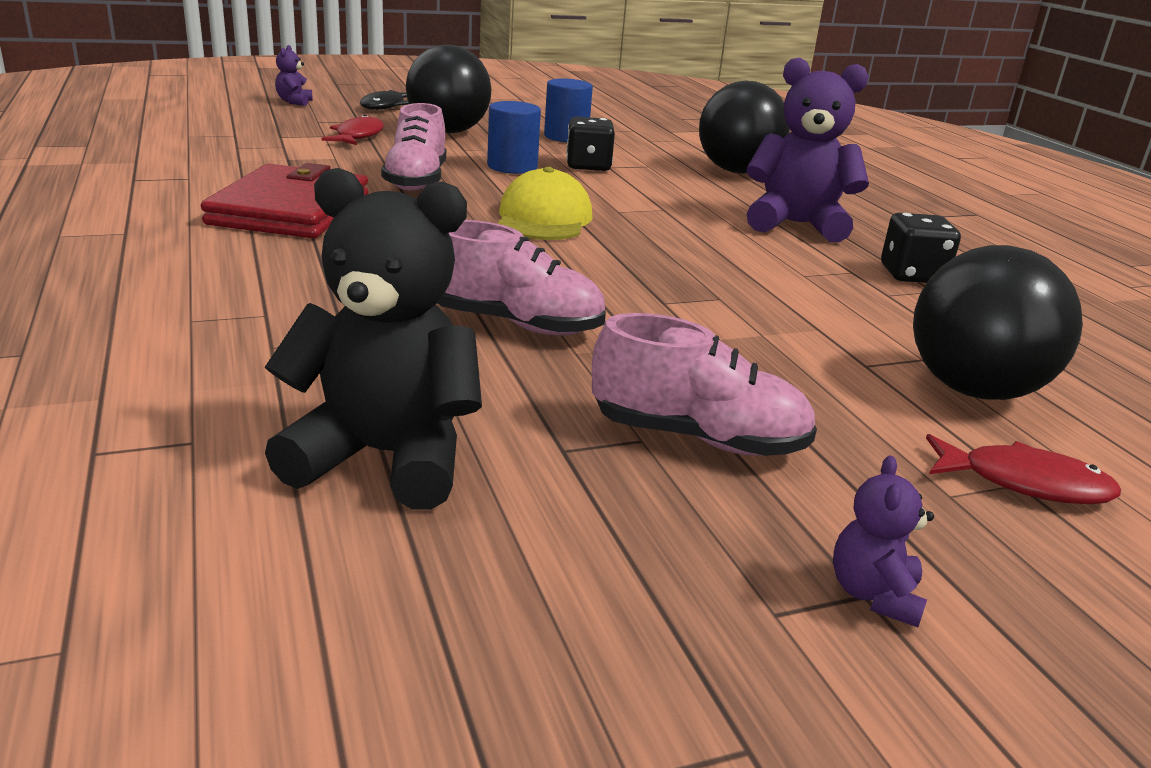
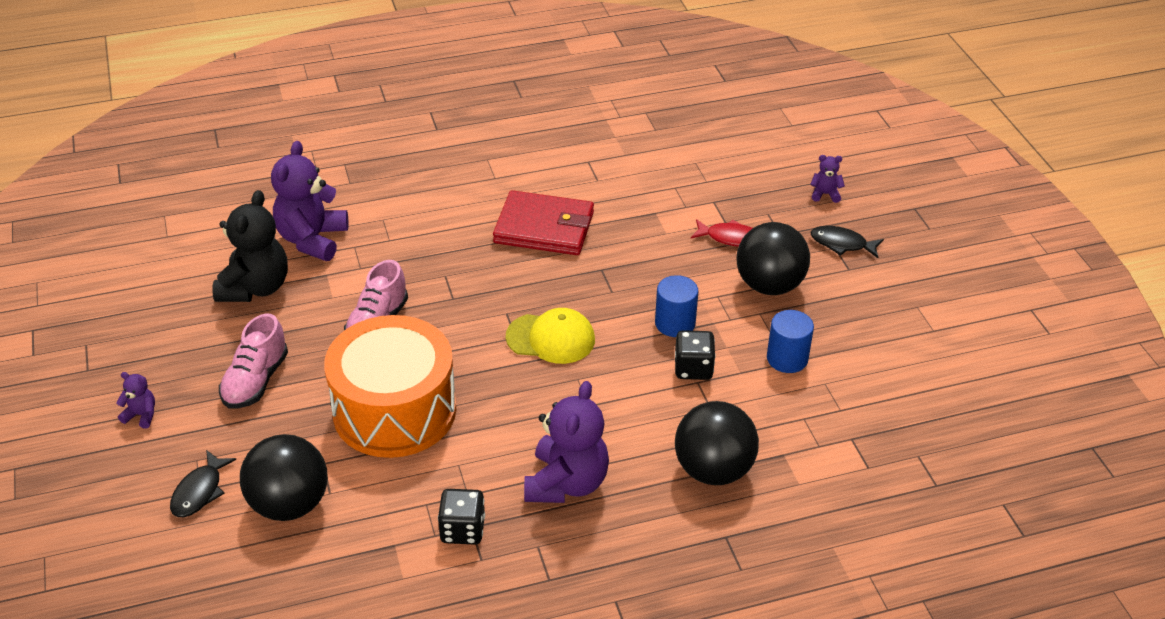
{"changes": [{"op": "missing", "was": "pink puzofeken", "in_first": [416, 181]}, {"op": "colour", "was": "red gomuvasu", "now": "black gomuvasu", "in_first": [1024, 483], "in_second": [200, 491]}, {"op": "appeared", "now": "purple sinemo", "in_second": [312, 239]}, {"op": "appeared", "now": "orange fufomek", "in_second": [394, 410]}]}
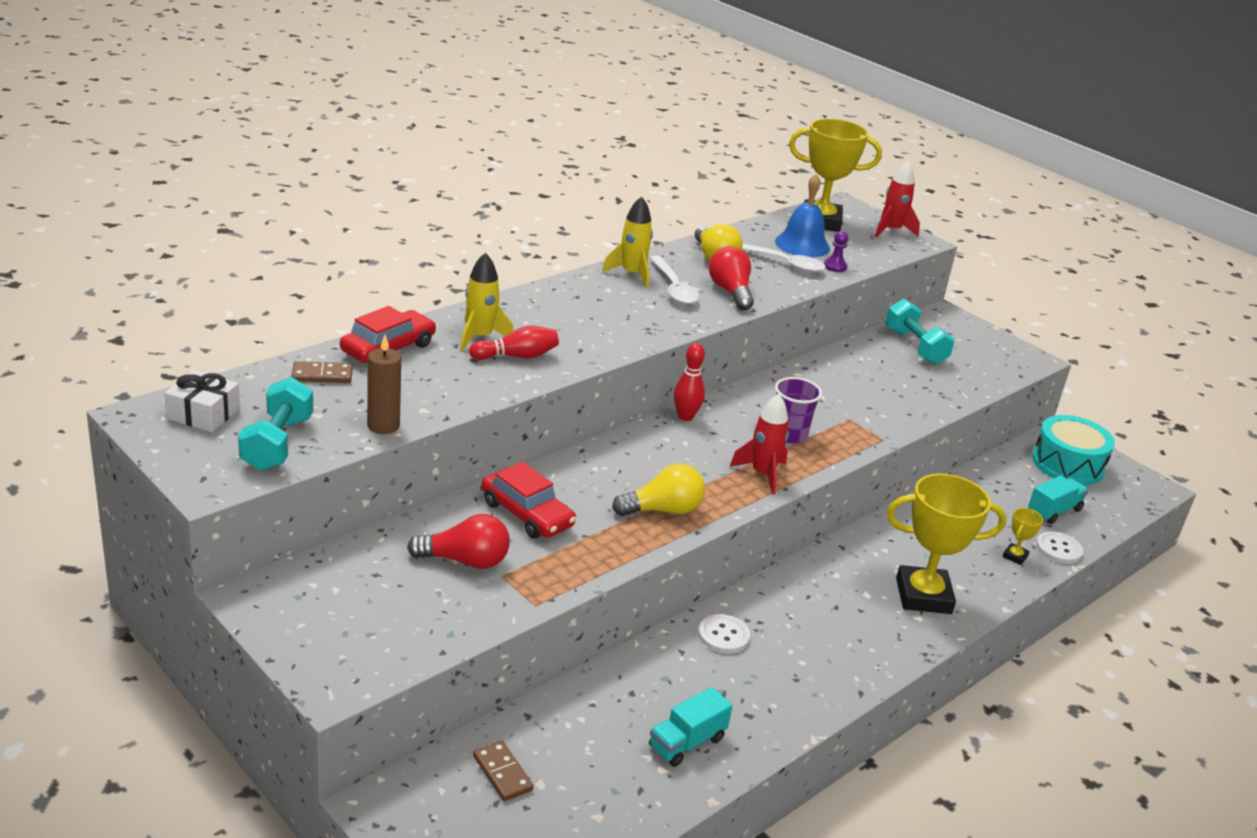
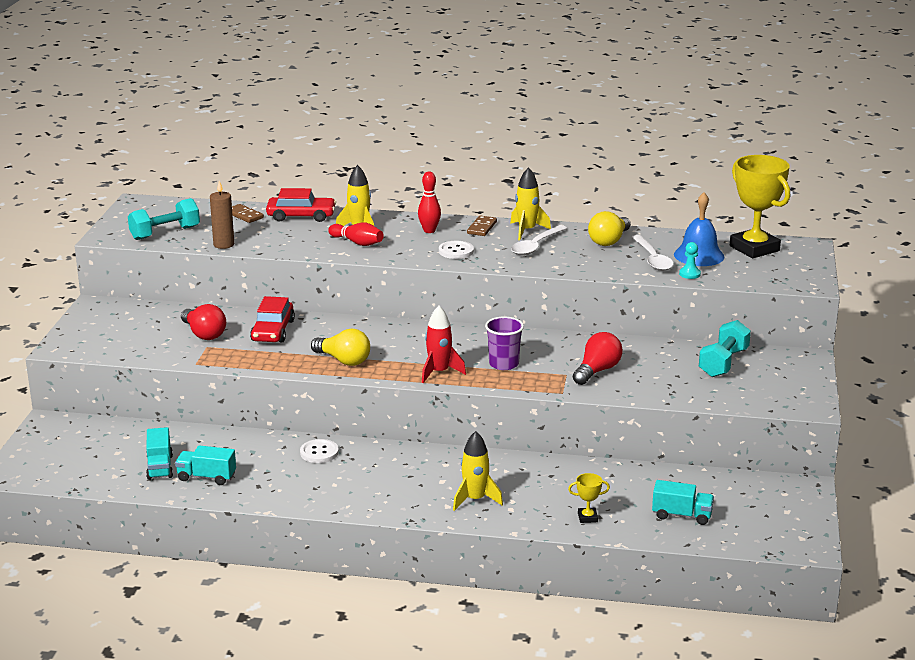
{"changes": [{"op": "missing", "was": "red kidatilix", "in_first": [891, 230]}, {"op": "colour", "was": "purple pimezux", "now": "turquoise pimezux", "in_first": [835, 266], "in_second": [689, 274]}, {"op": "relocated", "was": "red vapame", "in_first": [730, 292], "in_second": [597, 371]}, {"op": "relocated", "was": "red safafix", "in_first": [685, 417], "in_second": [429, 231]}, {"op": "missing", "was": "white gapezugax", "in_first": [203, 414]}, {"op": "missing", "was": "turquoise fufomek", "in_first": [1067, 464]}, {"op": "exchanged", "was": "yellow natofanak", "now": "yellow kidatilix", "in_first": [923, 596], "in_second": [475, 500]}, {"op": "relocated", "was": "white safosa", "in_first": [1058, 549], "in_second": [456, 251]}, {"op": "relocated", "was": "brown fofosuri", "in_first": [502, 773], "in_second": [482, 228]}, {"op": "appeared", "now": "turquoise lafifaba", "in_second": [160, 467]}]}
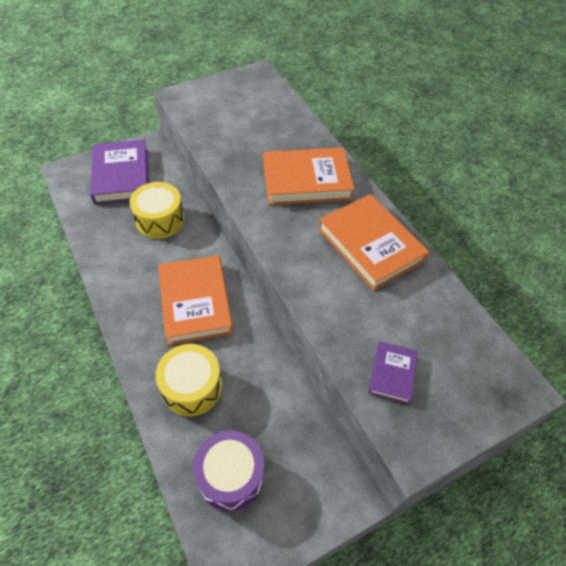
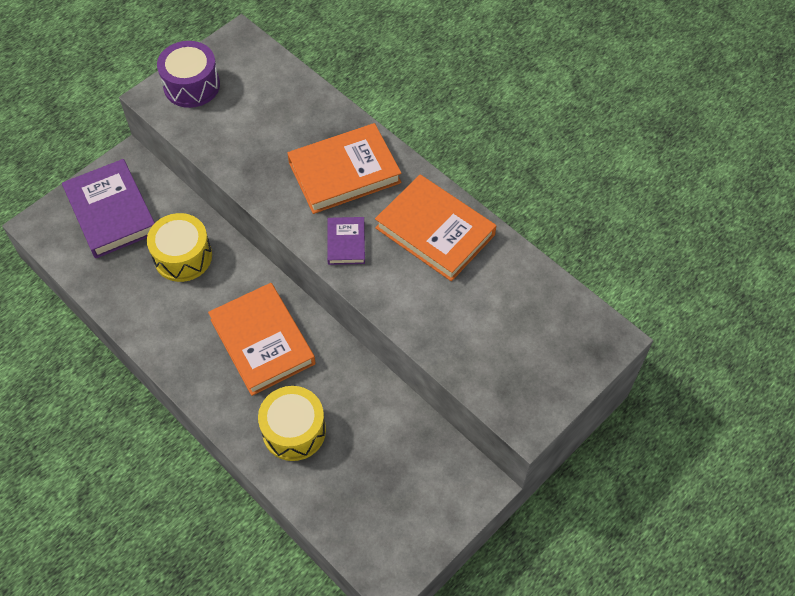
{"changes": [{"op": "relocated", "was": "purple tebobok", "in_first": [392, 373], "in_second": [346, 243]}, {"op": "relocated", "was": "purple fufomek", "in_first": [231, 476], "in_second": [191, 85]}]}
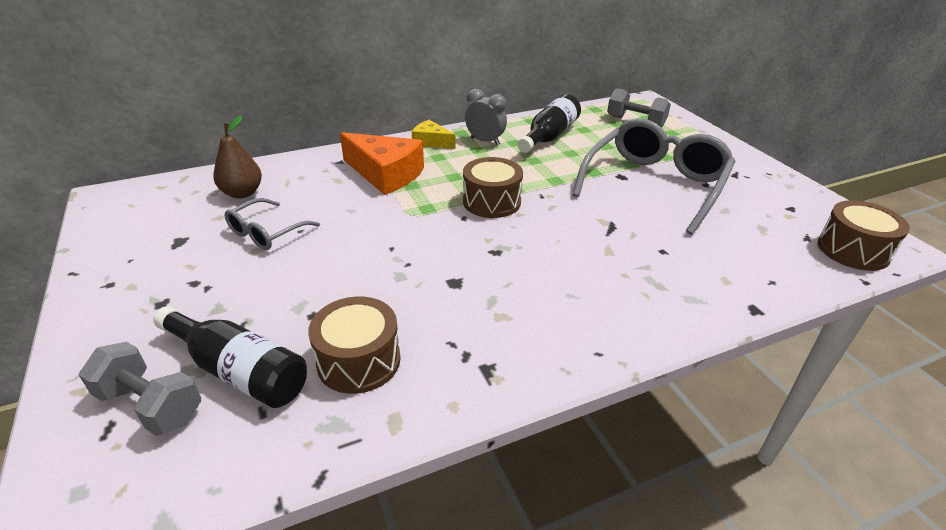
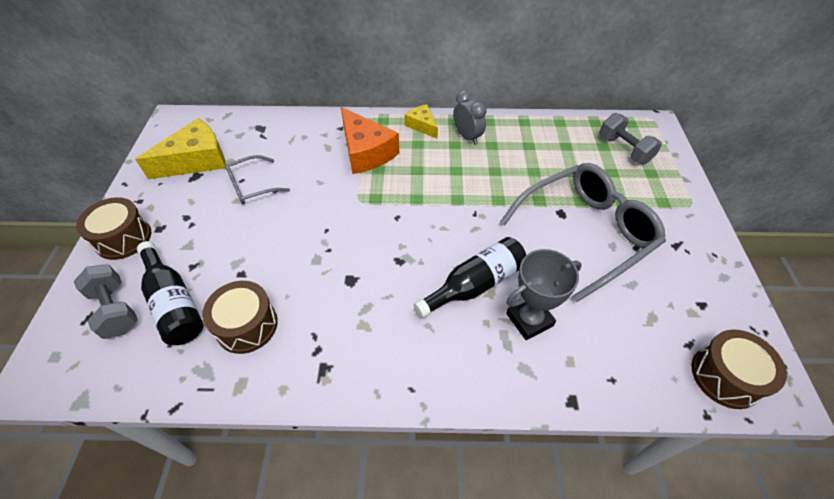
{"changes": [{"op": "relocated", "was": "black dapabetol", "in_first": [549, 136], "in_second": [475, 284]}, {"op": "missing", "was": "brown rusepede", "in_first": [242, 193]}, {"op": "relocated", "was": "brown fufomek", "in_first": [491, 202], "in_second": [123, 238]}, {"op": "appeared", "now": "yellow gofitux", "in_second": [196, 160]}, {"op": "appeared", "now": "grey natofanak", "in_second": [529, 319]}]}
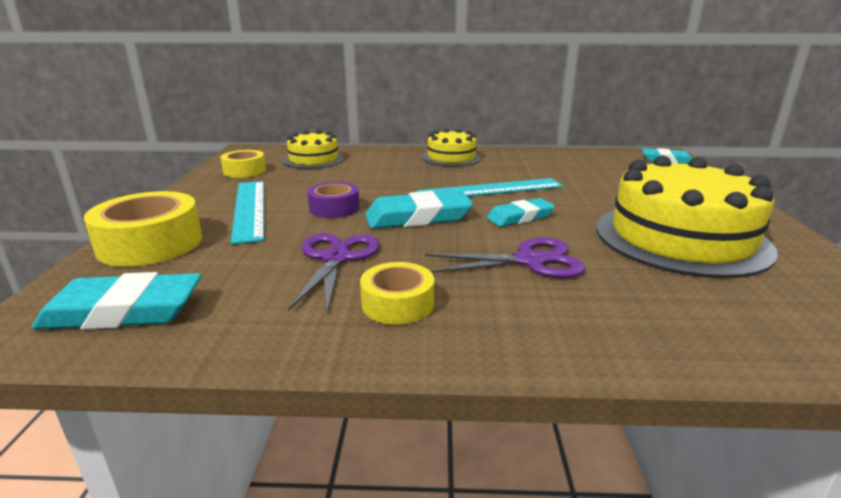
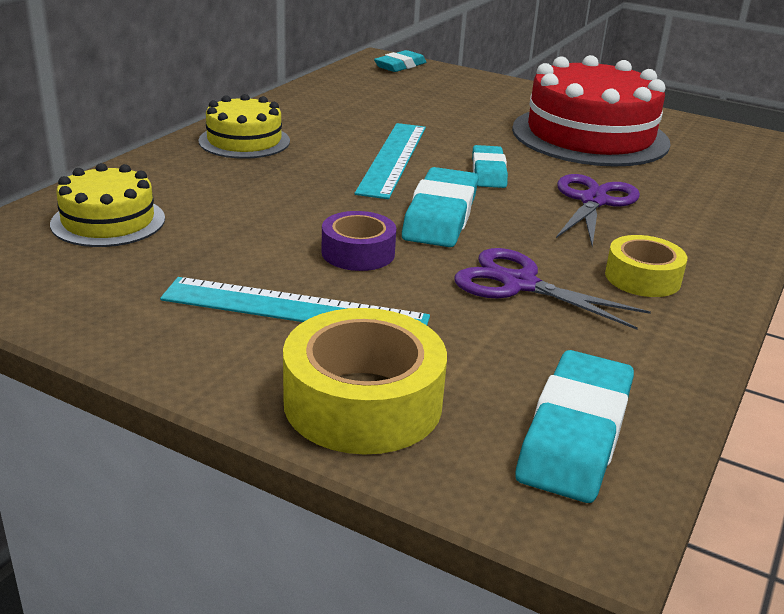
{"changes": [{"op": "missing", "was": "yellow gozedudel", "in_first": [244, 171]}, {"op": "colour", "was": "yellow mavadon", "now": "red mavadon", "in_first": [680, 238], "in_second": [590, 136]}]}
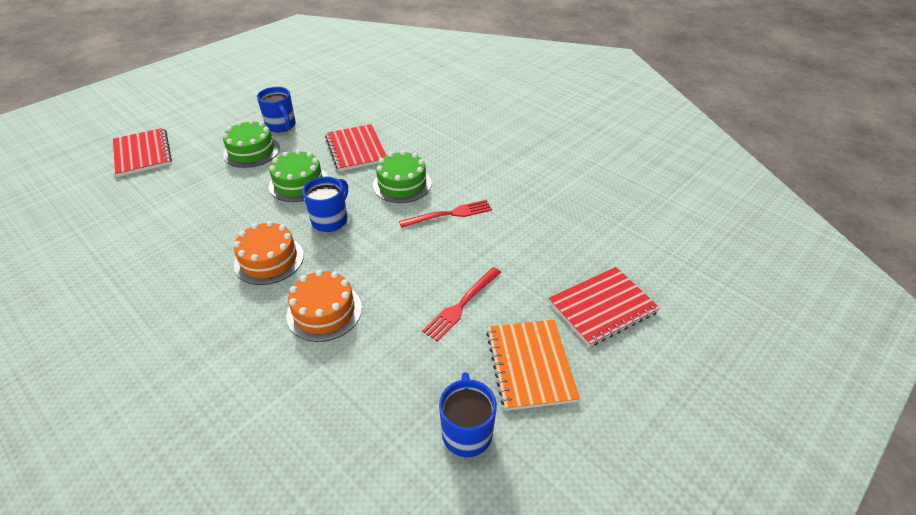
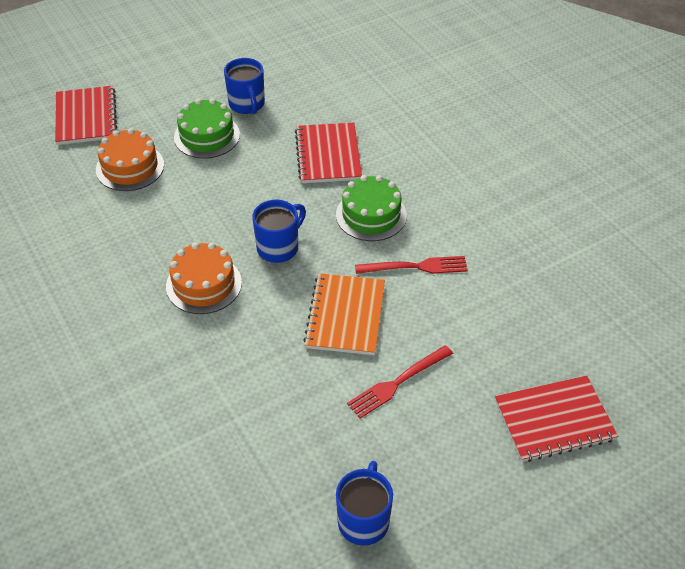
{"changes": [{"op": "missing", "was": "green mavadon", "in_first": [299, 183]}, {"op": "relocated", "was": "orange mavadon", "in_first": [324, 311], "in_second": [130, 167]}, {"op": "relocated", "was": "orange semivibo", "in_first": [530, 365], "in_second": [345, 316]}]}
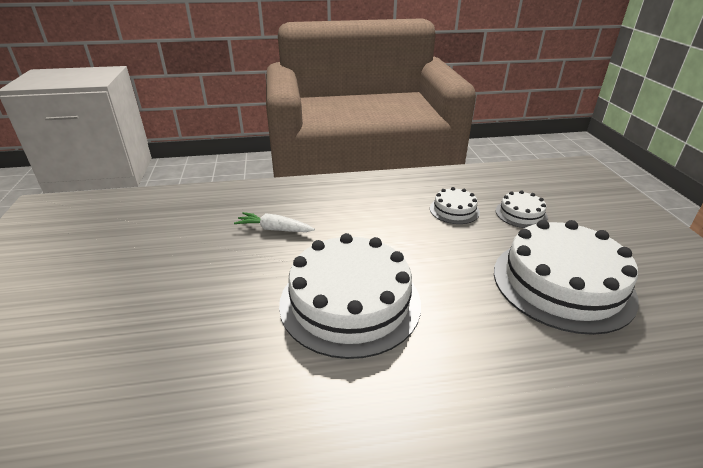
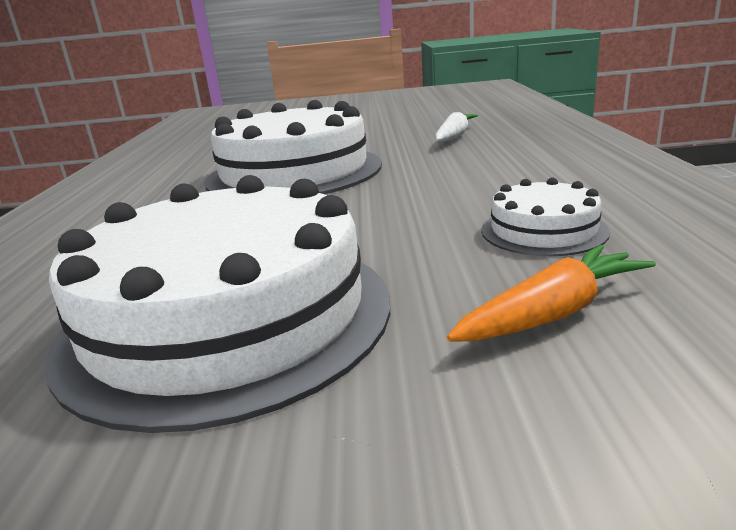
{"changes": [{"op": "exchanged", "was": "white mavadon", "now": "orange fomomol", "in_first": [521, 214], "in_second": [553, 313]}]}
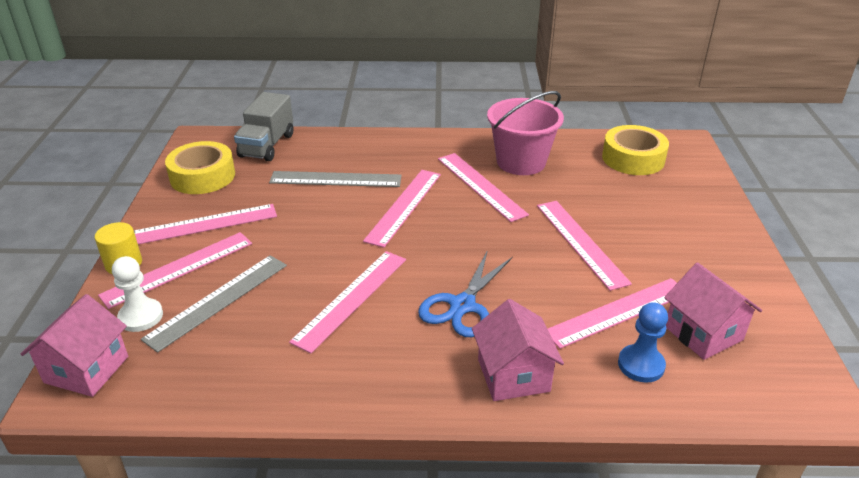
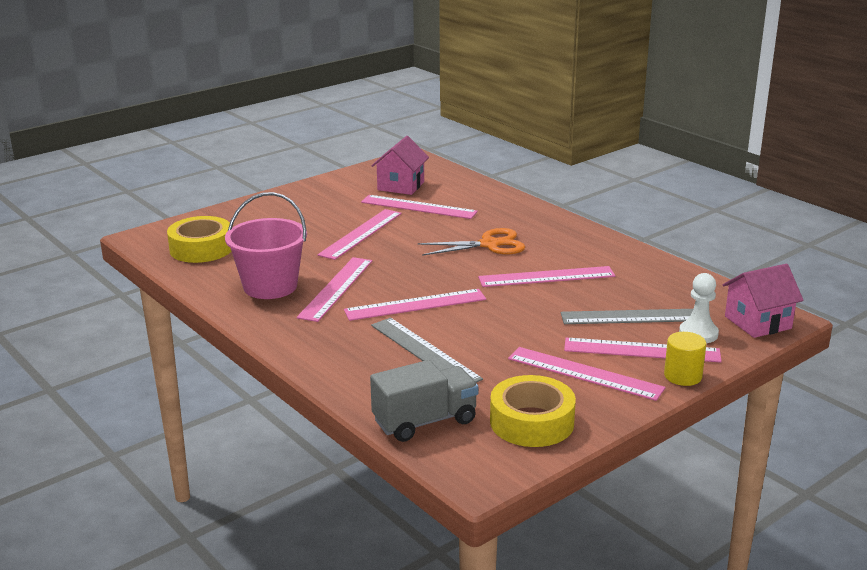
{"changes": [{"op": "colour", "was": "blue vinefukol", "now": "orange vinefukol", "in_first": [462, 305], "in_second": [489, 244]}, {"op": "missing", "was": "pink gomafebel", "in_first": [513, 375]}, {"op": "missing", "was": "blue pimezux", "in_first": [641, 365]}]}
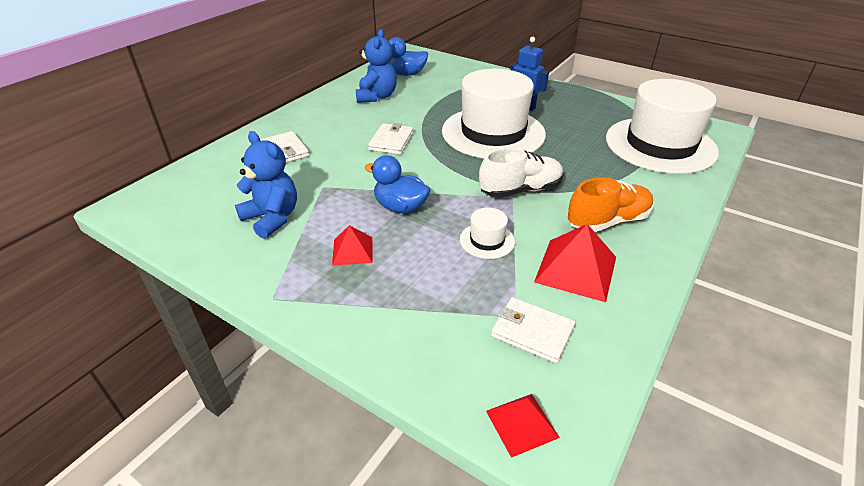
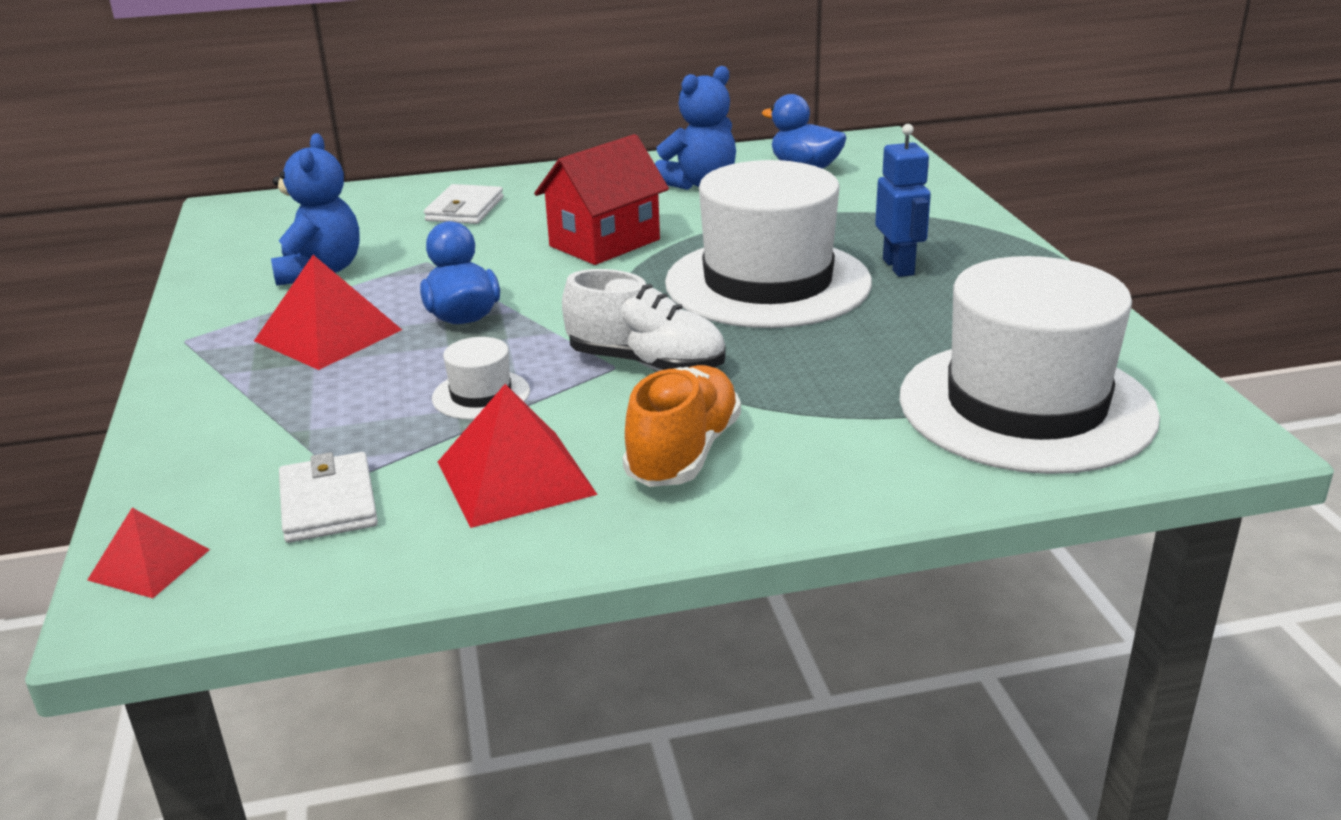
{"changes": [{"op": "exchanged", "was": "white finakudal", "now": "red gomafebel", "in_first": [391, 141], "in_second": [604, 243]}, {"op": "spun", "was": "orange puzofeken", "in_first": [607, 221], "in_second": [683, 453], "clockwise": -90}, {"op": "size", "was": "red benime", "in_first": [352, 251], "in_second": [328, 335], "ratio": 1.69}]}
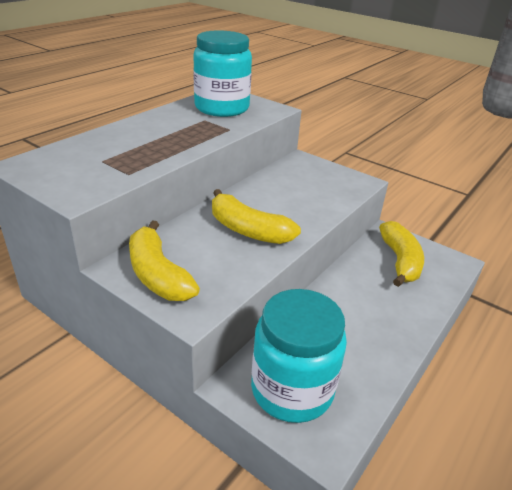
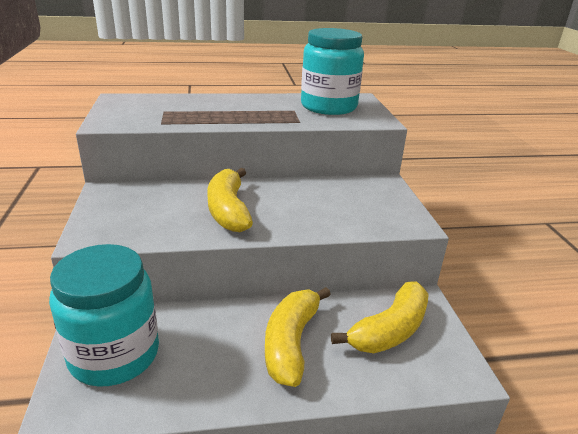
{"changes": [{"op": "relocated", "was": "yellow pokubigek", "in_first": [158, 275], "in_second": [291, 343]}]}
